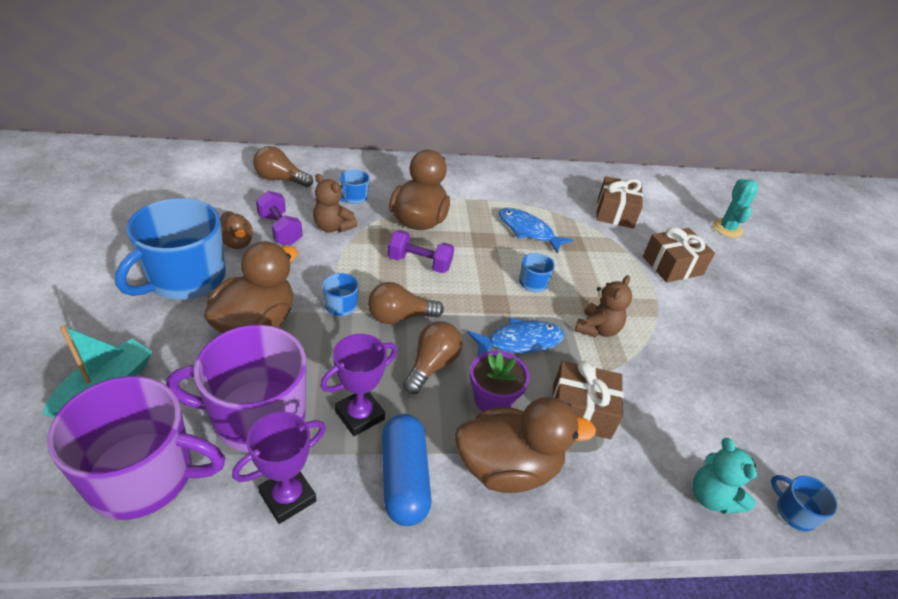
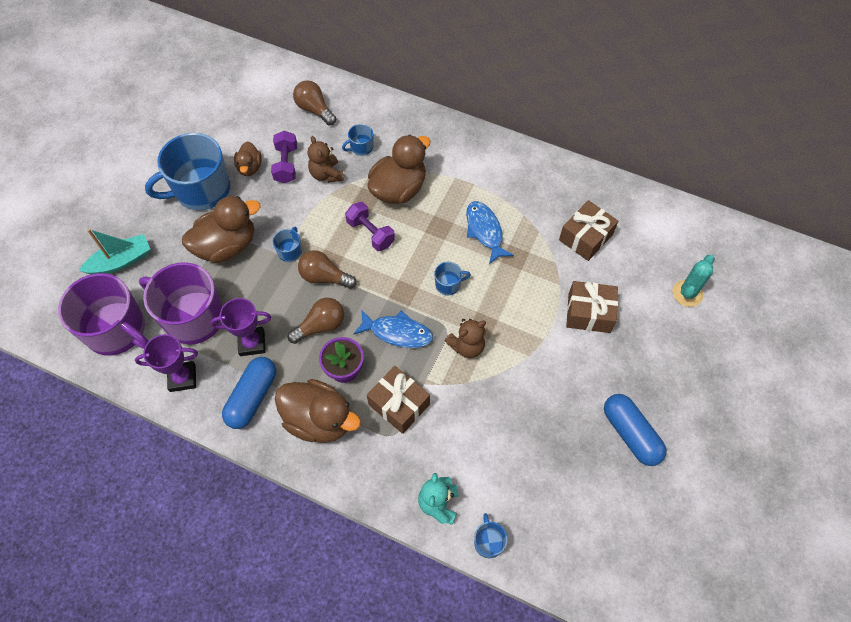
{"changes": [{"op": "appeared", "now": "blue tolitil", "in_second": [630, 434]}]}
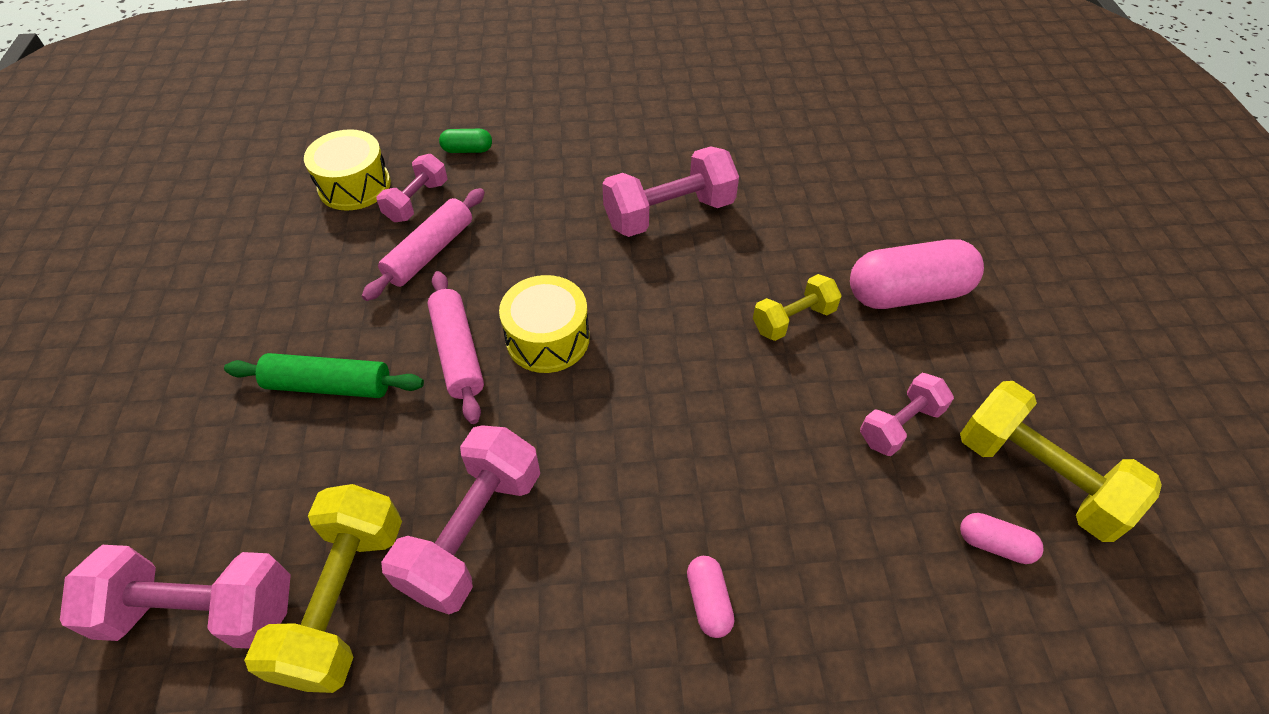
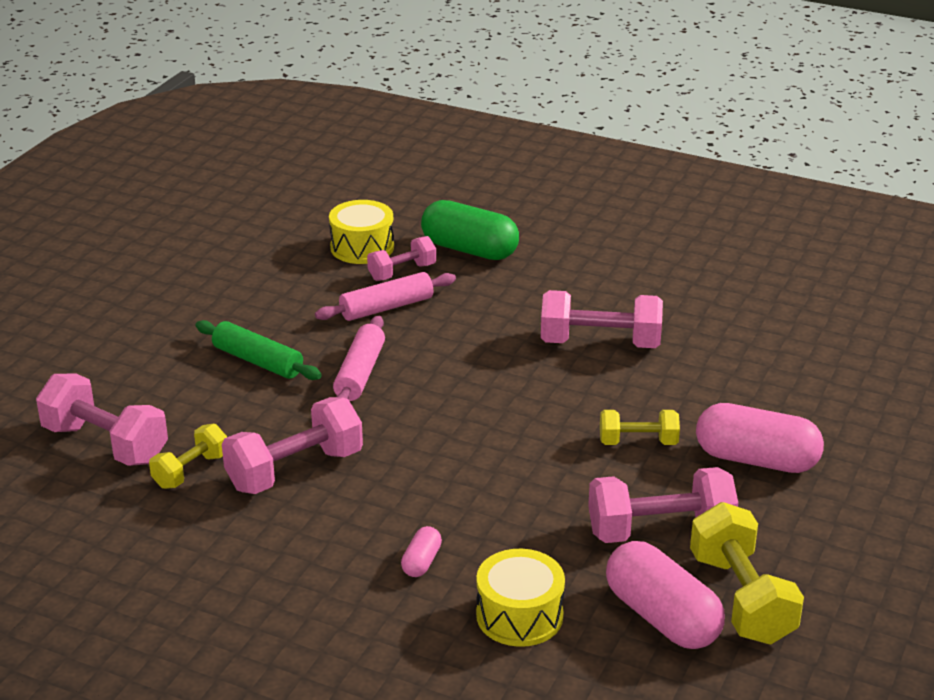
{"changes": [{"op": "size", "was": "green tolitil", "in_first": [467, 150], "in_second": [469, 249], "ratio": 2.15}, {"op": "relocated", "was": "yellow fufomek", "in_first": [547, 338], "in_second": [519, 615]}, {"op": "size", "was": "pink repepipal", "in_first": [900, 425], "in_second": [660, 531], "ratio": 1.68}, {"op": "size", "was": "yellow repepipal", "in_first": [344, 599], "in_second": [191, 471], "ratio": 0.6}, {"op": "size", "was": "pink tolitil", "in_first": [994, 544], "in_second": [662, 617], "ratio": 2.15}]}
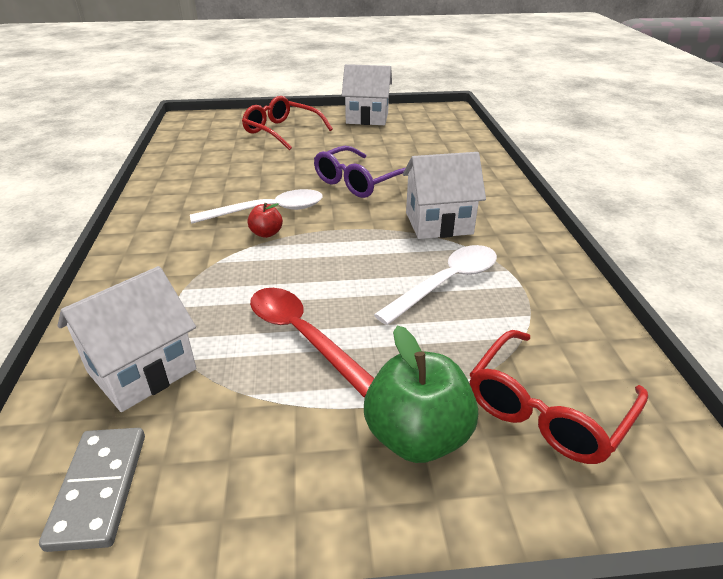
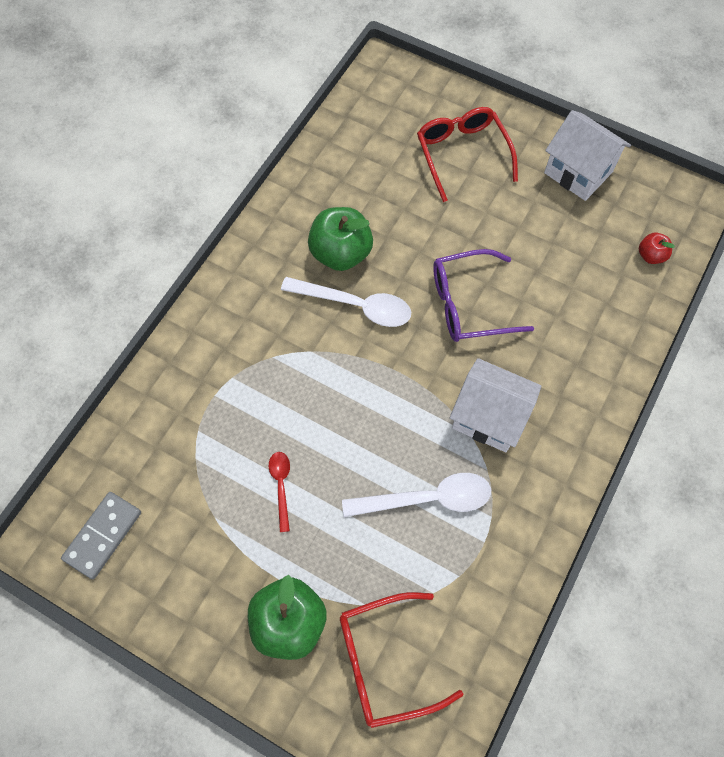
{"changes": [{"op": "relocated", "was": "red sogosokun", "in_first": [266, 233], "in_second": [651, 256]}, {"op": "missing", "was": "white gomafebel", "in_first": [142, 370]}, {"op": "size", "was": "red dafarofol", "in_first": [302, 336], "in_second": [281, 486], "ratio": 0.55}, {"op": "appeared", "now": "green sogosokun", "in_second": [341, 253]}]}
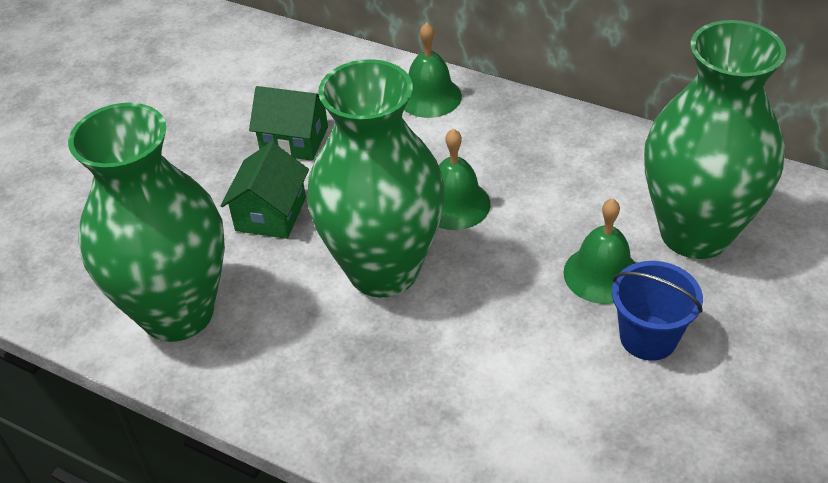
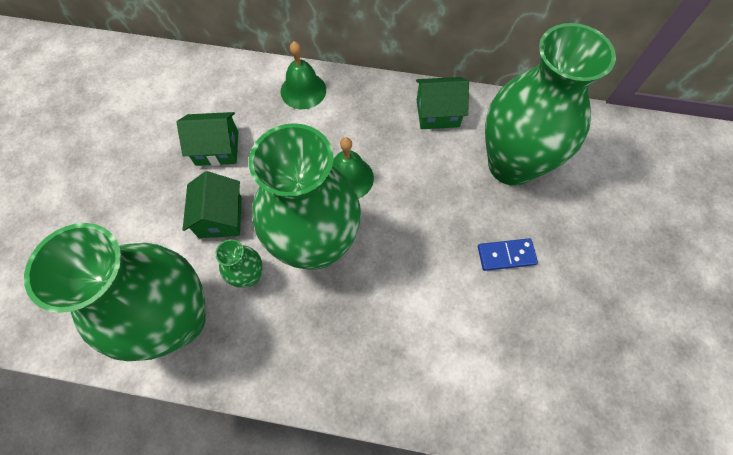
{"changes": [{"op": "missing", "was": "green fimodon", "in_first": [602, 274]}, {"op": "exchanged", "was": "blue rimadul", "now": "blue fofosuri", "in_first": [648, 337], "in_second": [506, 255]}, {"op": "appeared", "now": "green gomafebel", "in_second": [437, 113]}, {"op": "appeared", "now": "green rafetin", "in_second": [249, 276]}]}
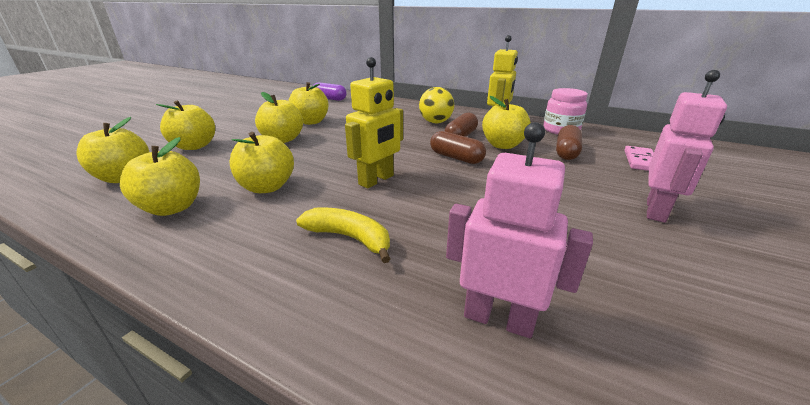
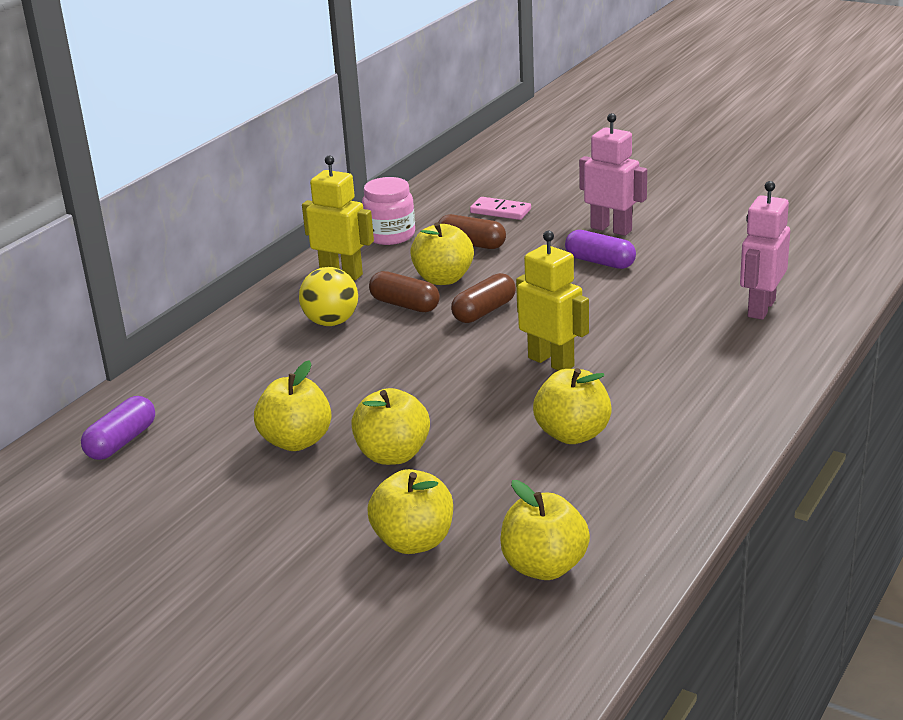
{"changes": [{"op": "missing", "was": "yellow sogosokun", "in_first": [172, 208]}, {"op": "missing", "was": "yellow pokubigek", "in_first": [350, 238]}, {"op": "appeared", "now": "purple tolitil", "in_second": [600, 262]}]}
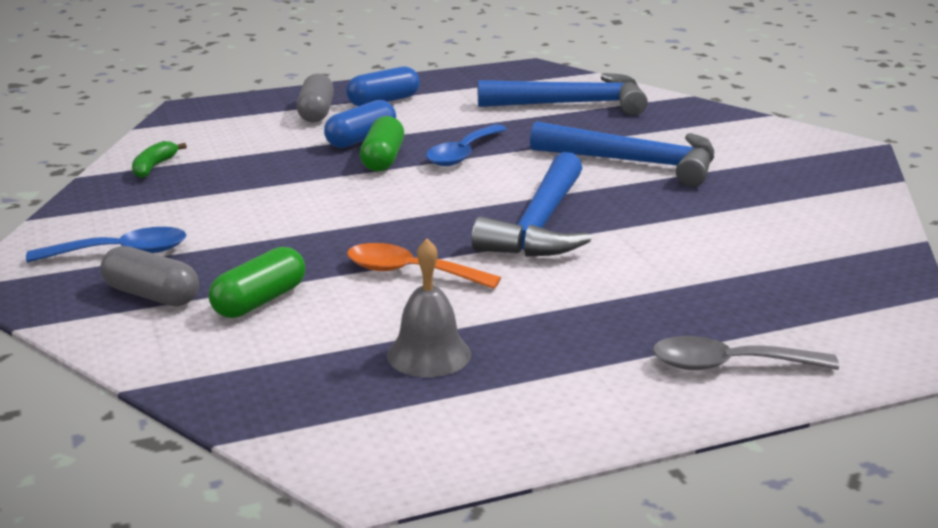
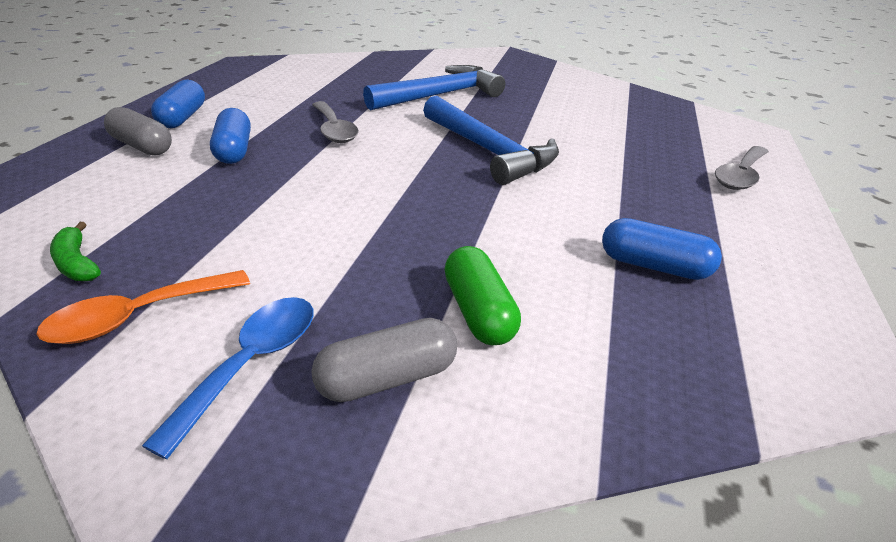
{"changes": [{"op": "missing", "was": "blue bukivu", "in_first": [571, 104]}, {"op": "missing", "was": "green tolitil", "in_first": [383, 159]}, {"op": "colour", "was": "blue dafarofol", "now": "grey dafarofol", "in_first": [462, 154], "in_second": [334, 130]}, {"op": "exchanged", "was": "grey fimodon", "now": "blue tolitil", "in_first": [429, 354], "in_second": [654, 266]}, {"op": "relocated", "was": "orange dafarofol", "in_first": [410, 272], "in_second": [137, 317]}]}
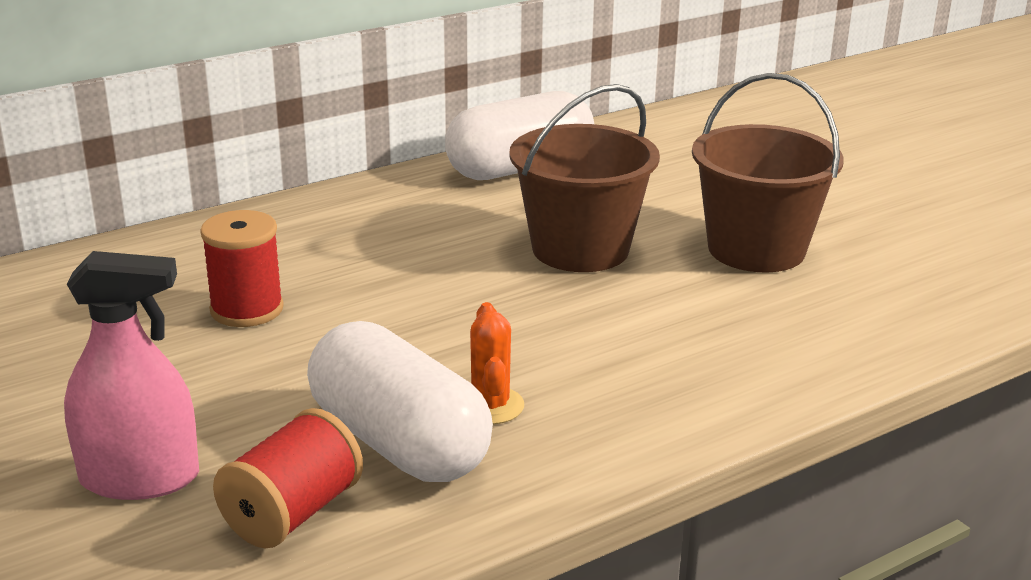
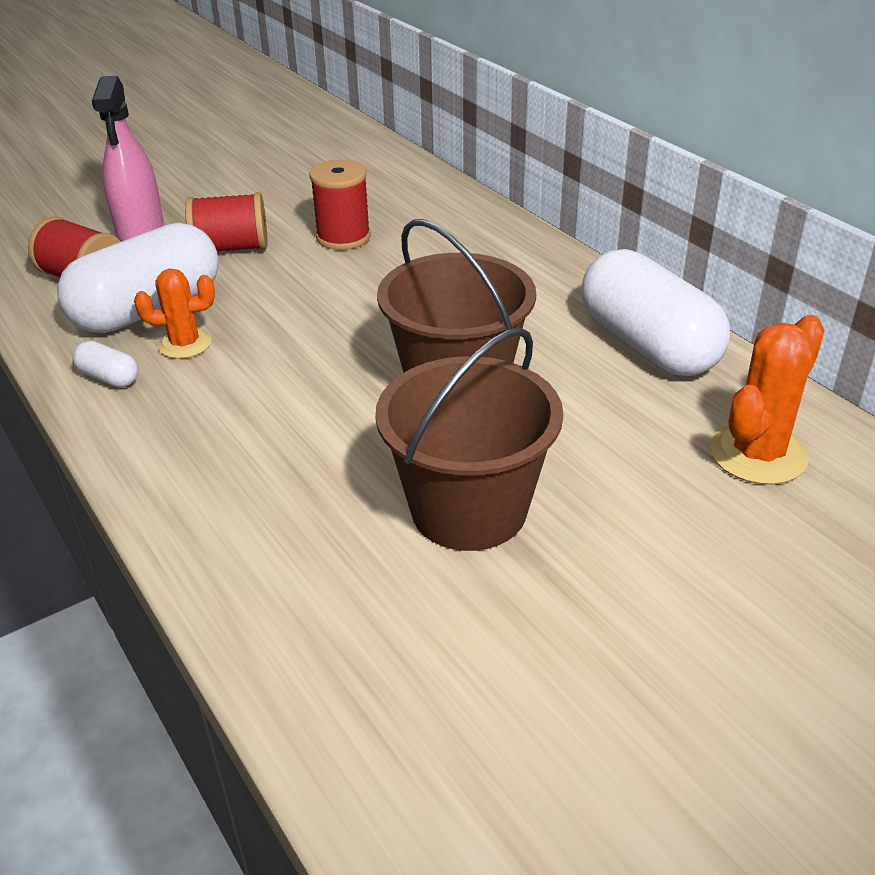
{"changes": [{"op": "appeared", "now": "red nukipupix", "in_second": [231, 248]}, {"op": "appeared", "now": "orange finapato", "in_second": [757, 454]}, {"op": "appeared", "now": "white tolitil", "in_second": [109, 377]}]}
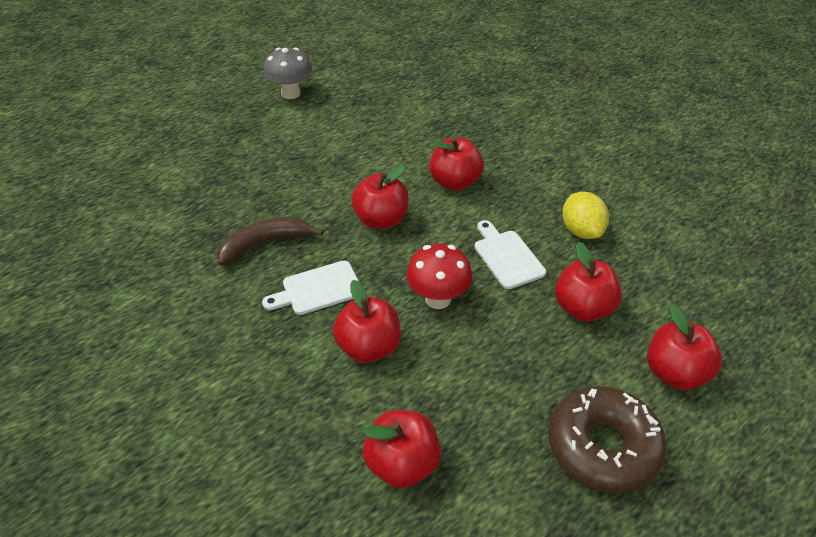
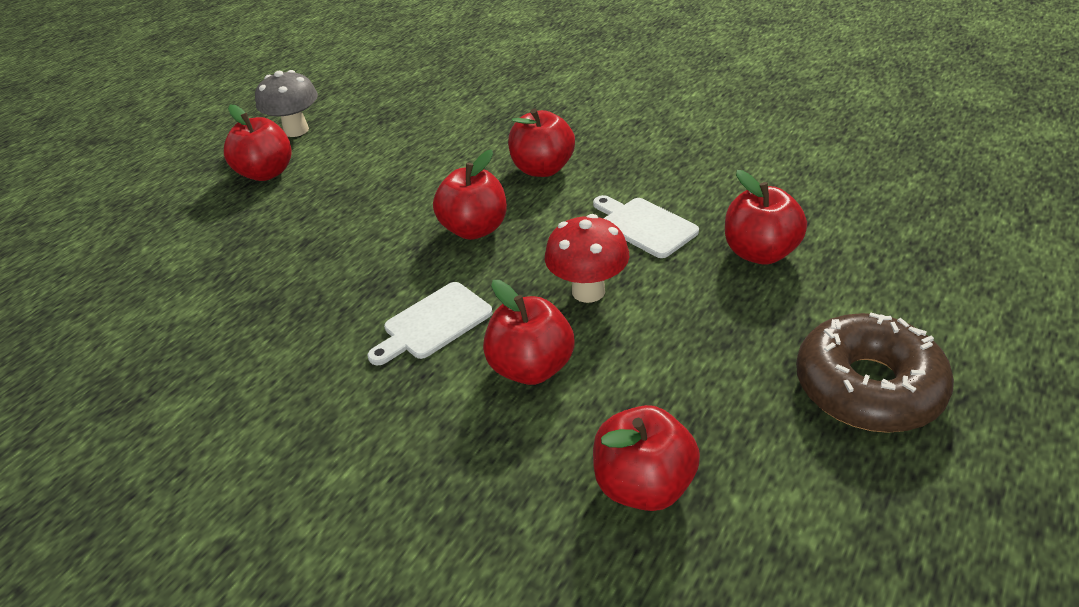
{"changes": [{"op": "missing", "was": "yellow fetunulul", "in_first": [581, 231]}, {"op": "missing", "was": "brown pokubigek", "in_first": [264, 244]}, {"op": "relocated", "was": "red sogosokun", "in_first": [675, 373], "in_second": [266, 173]}]}
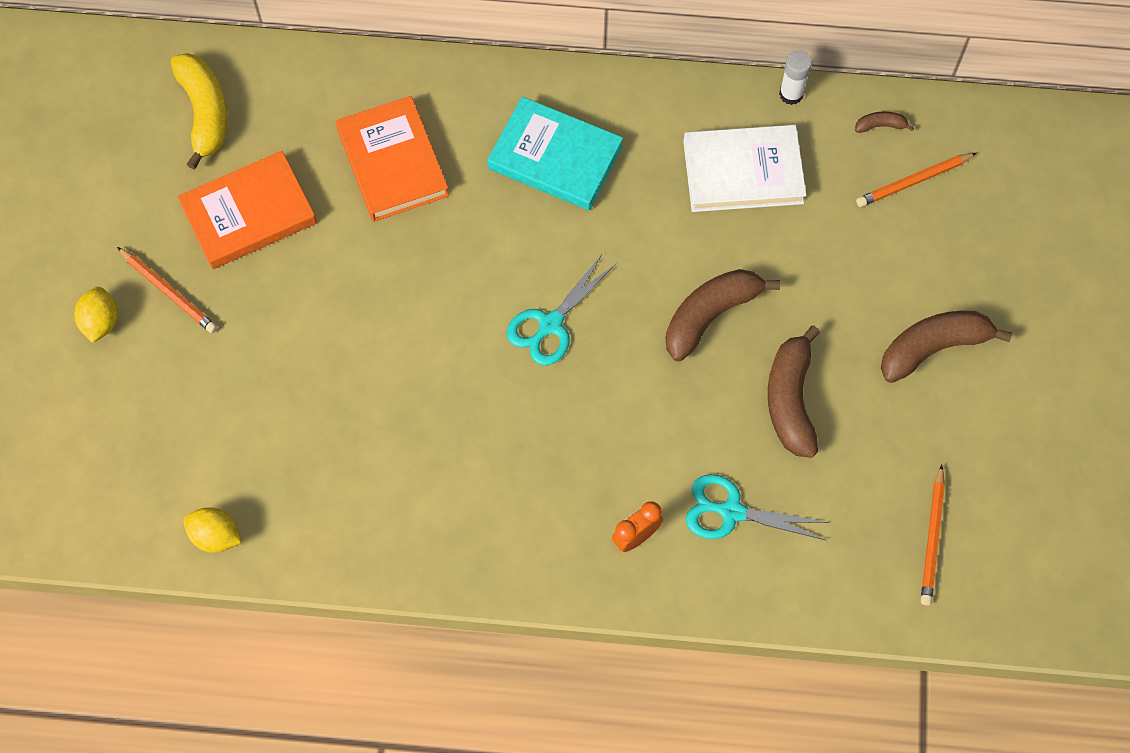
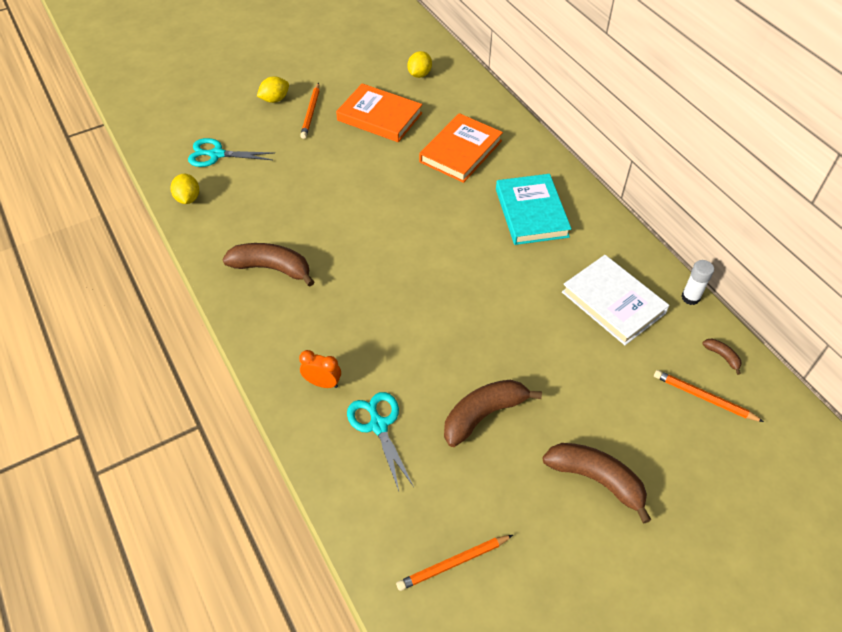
{"changes": [{"op": "exchanged", "was": "yellow pokubigek", "now": "yellow fetunulul", "in_first": [205, 113], "in_second": [419, 74]}, {"op": "relocated", "was": "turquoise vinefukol", "in_first": [550, 324], "in_second": [217, 154]}, {"op": "relocated", "was": "brown pokubigek", "in_first": [710, 316], "in_second": [271, 268]}]}
